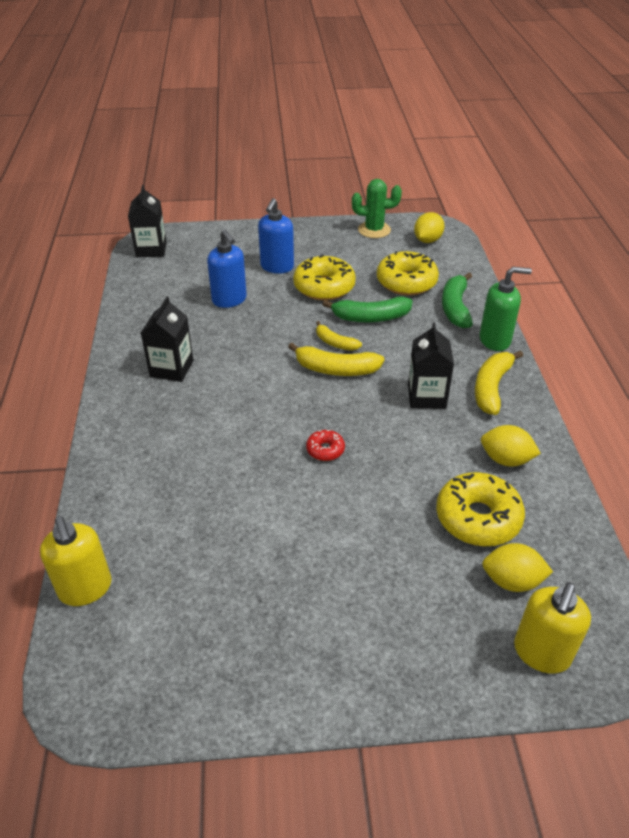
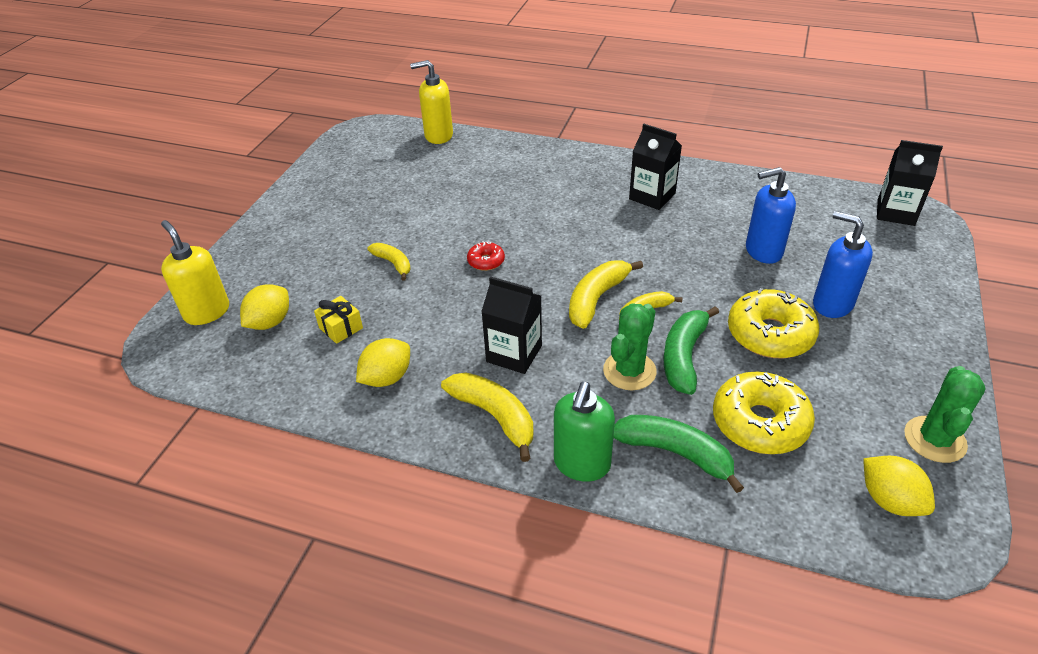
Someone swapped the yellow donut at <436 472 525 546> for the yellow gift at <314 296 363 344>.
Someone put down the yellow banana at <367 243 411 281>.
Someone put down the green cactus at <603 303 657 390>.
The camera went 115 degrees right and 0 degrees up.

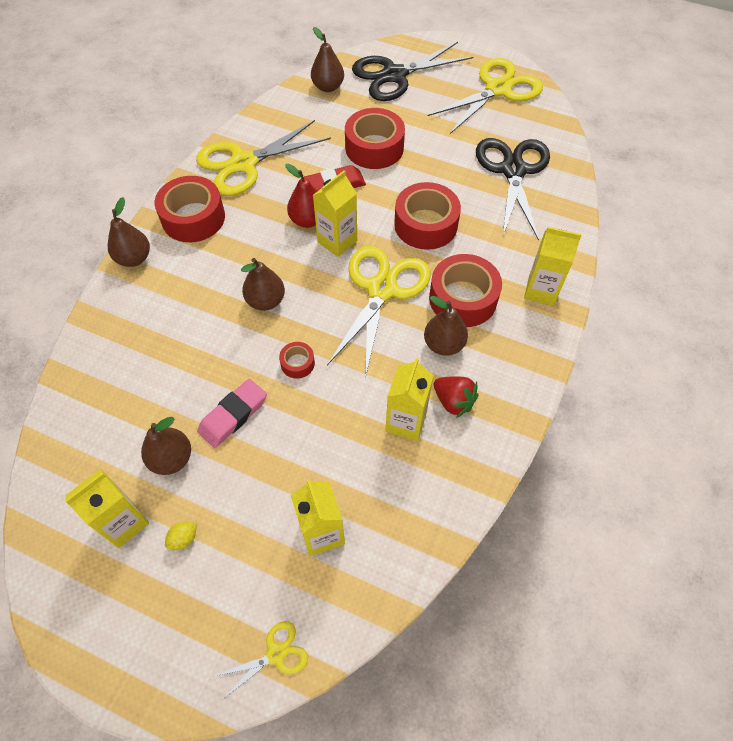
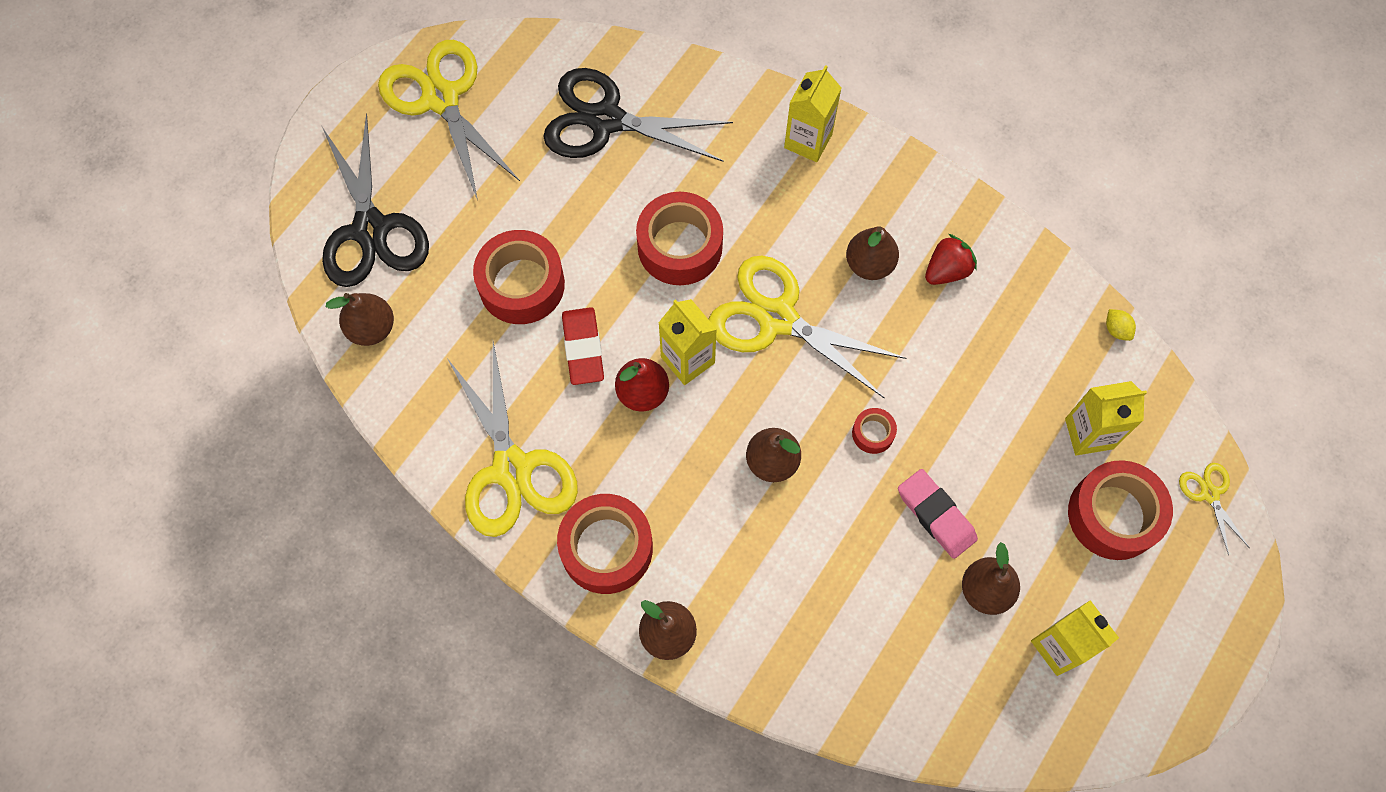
Someone carried the red tape from <429 254 502 327> to <1068 460 1173 560>.
Someone carried the yellow lemon from <165 522 197 550> to <1106 309 1136 341>.
Someone took away the yellow carton at <386 358 434 441>.
The camera went 80 degrees left and 10 degrees up.

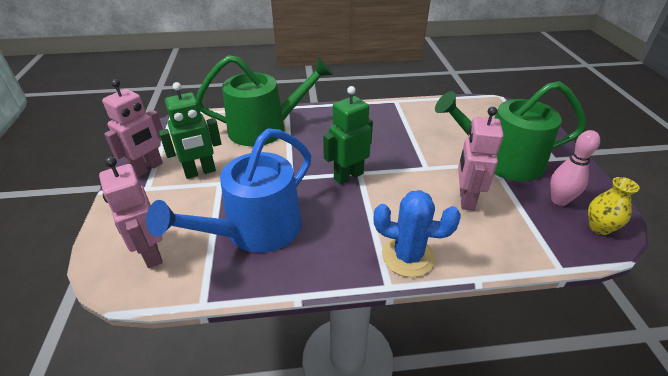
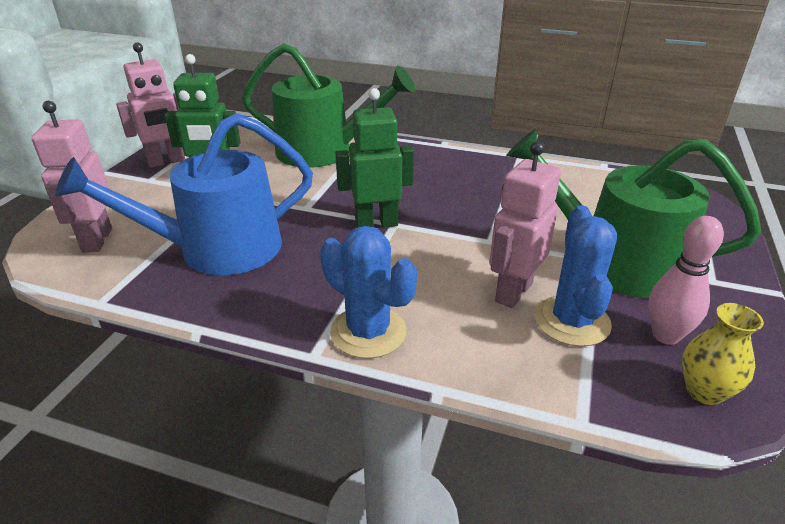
Someone put down the blue cactus at <535 206 617 347>.
The camera went 25 degrees right and 5 degrees down.

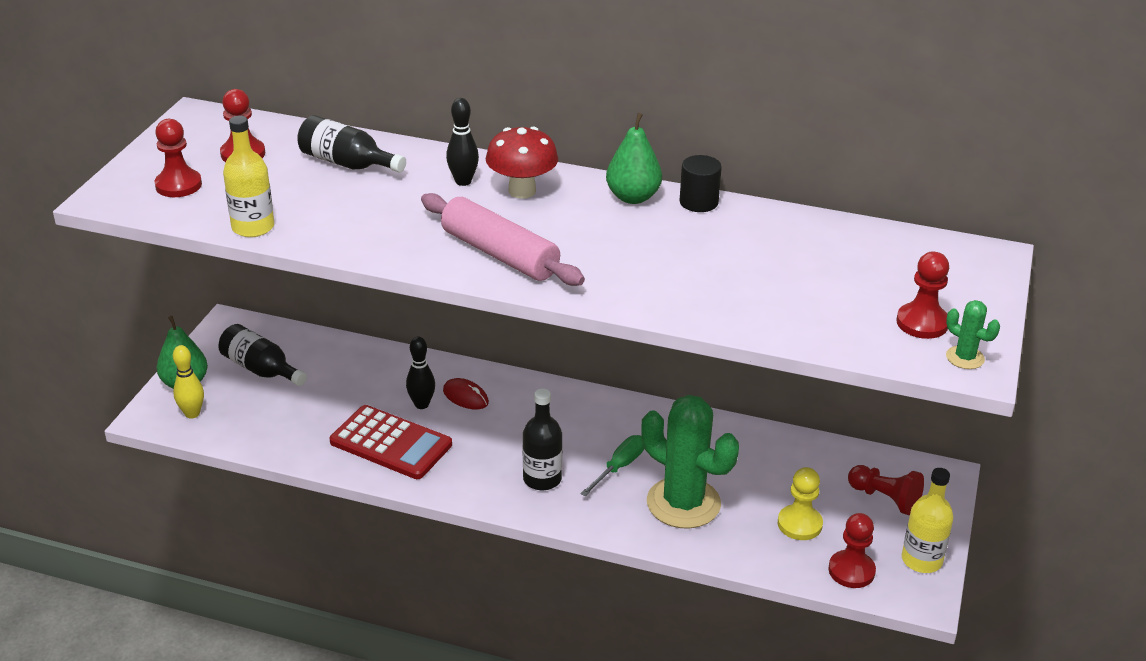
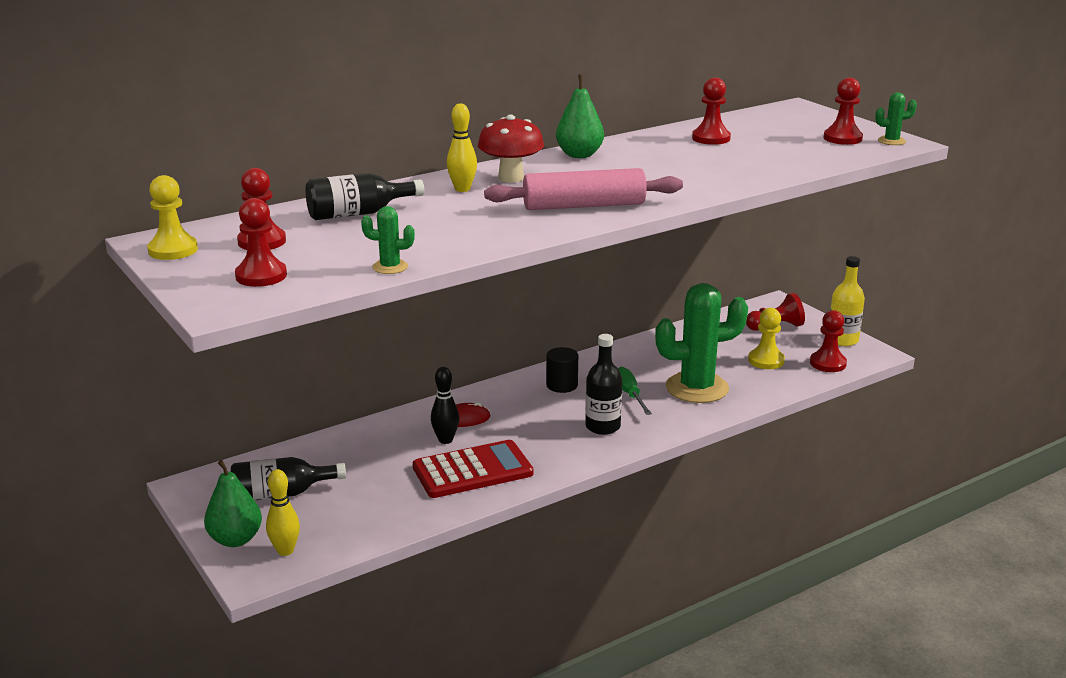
Someone put down the yellow pawn at <147 175 198 260>.
Someone swapped the yellow bottle at <223 116 274 237> for the green cactus at <361 206 415 274>.
Someone repainted the black bowling pin at <446 98 479 186>, which became the yellow bowling pin at <447 103 477 192>.
Someone carried the black cylinder from <680 155 722 212> to <546 347 578 393>.
Someone put down the red pawn at <692 77 731 145>.
The camera went 50 degrees left and 10 degrees down.

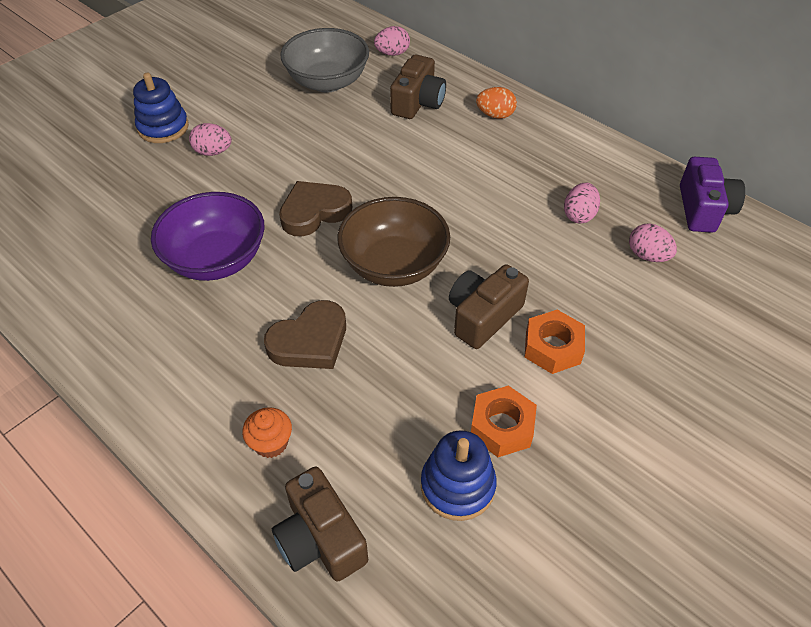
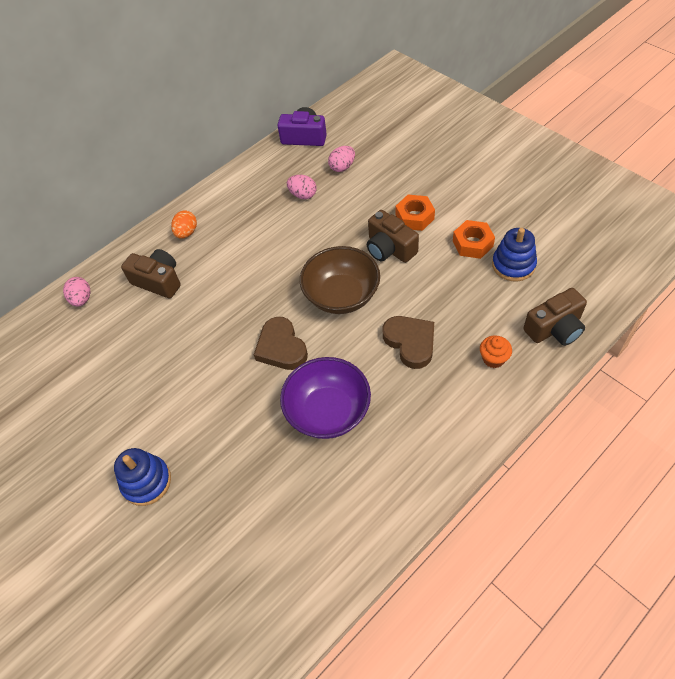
Someone took away the pink egg at <189 123 232 156>.
Someone took away the grey bowl at <280 28 369 92>.
The camera went 80 degrees left and 5 degrees up.

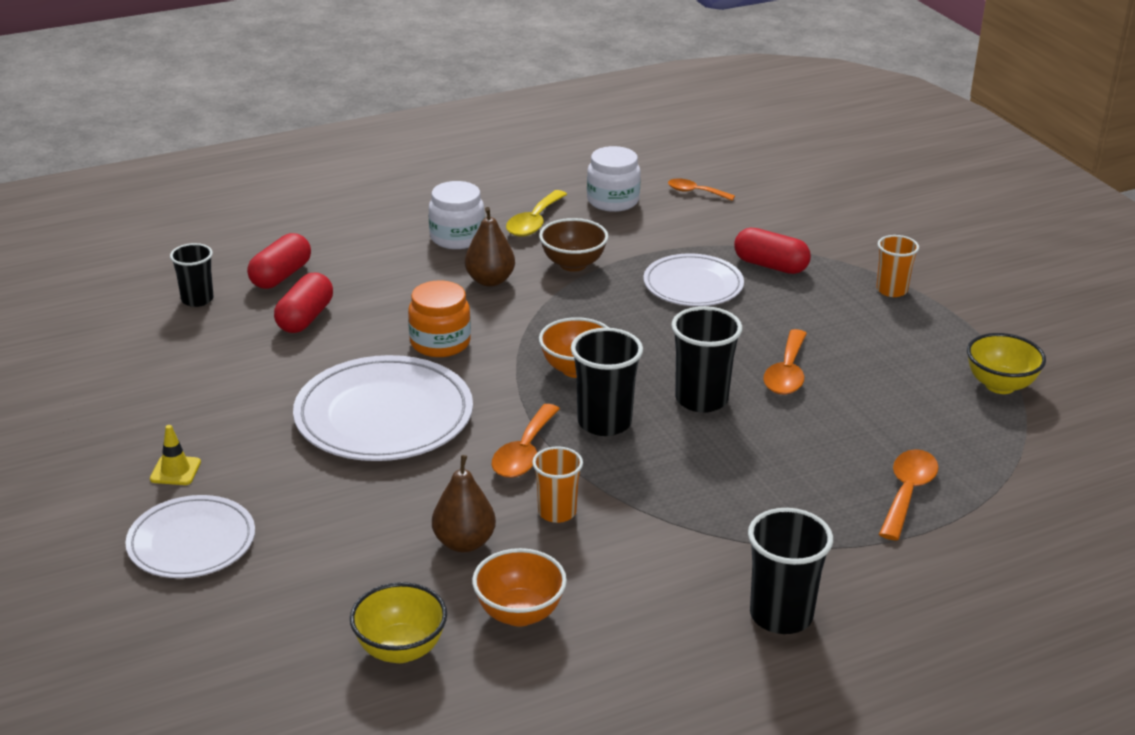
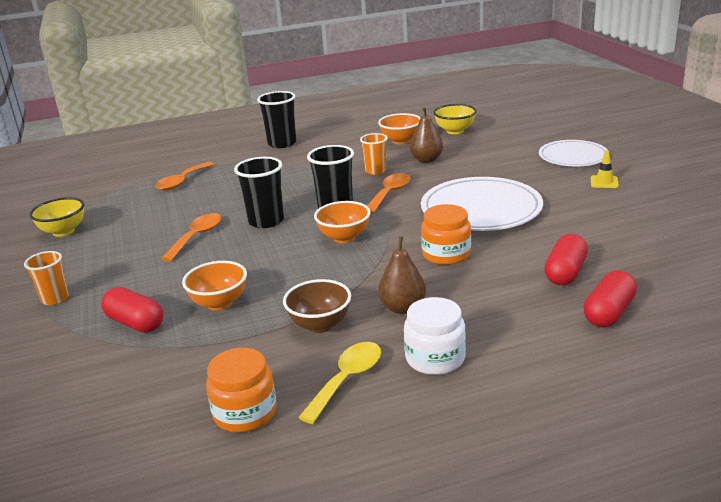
Someone swapped the white plate at <643 254 744 306> for the orange bowl at <182 261 247 311>.
Someone repainted the white jar at <587 146 641 212>, which became the orange jar at <206 348 277 433>.
Someone took away the black cup at <170 243 214 307>.
Someone took away the orange spoon at <668 179 735 201>.
The camera went 170 degrees left and 5 degrees down.

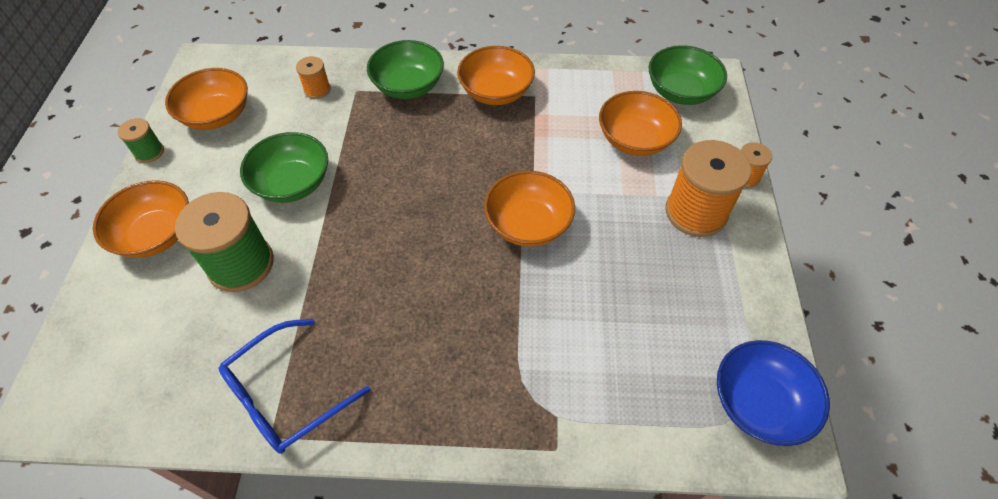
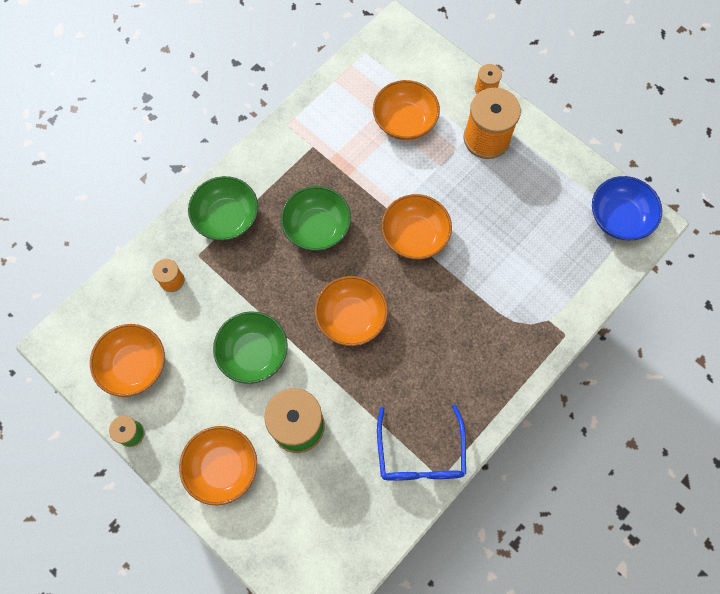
Someone carried the green bowl from <649 45 727 105> to <281 186 351 251>.
Someone carried the orange bowl from <457 46 535 105> to <315 276 388 346>.
The camera went 50 degrees left and 15 degrees up.

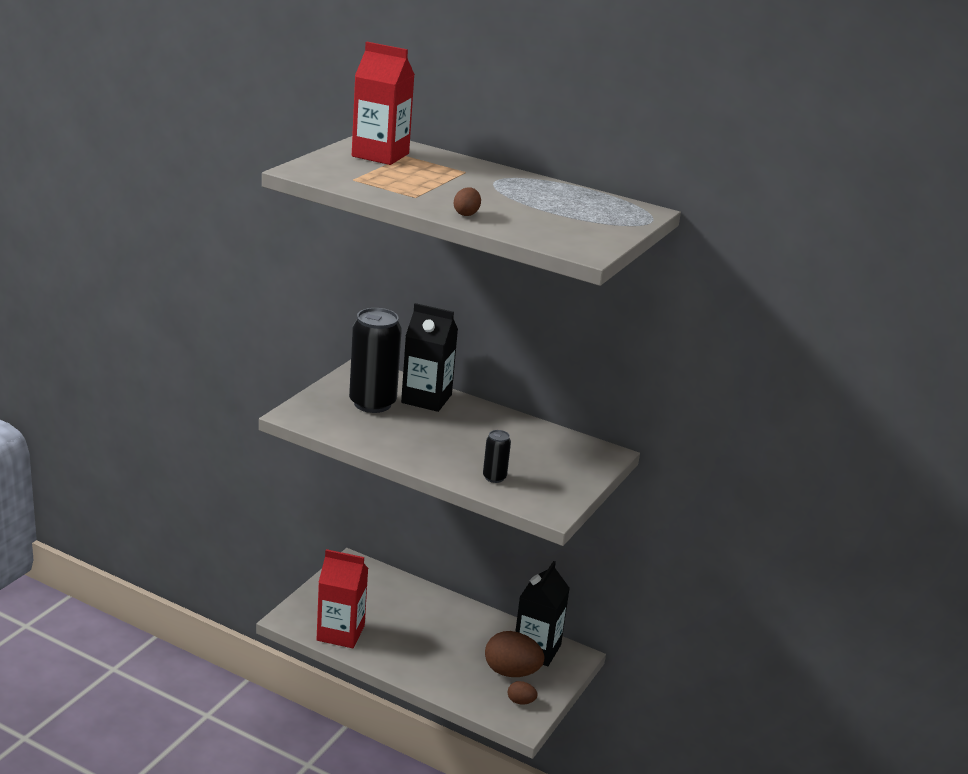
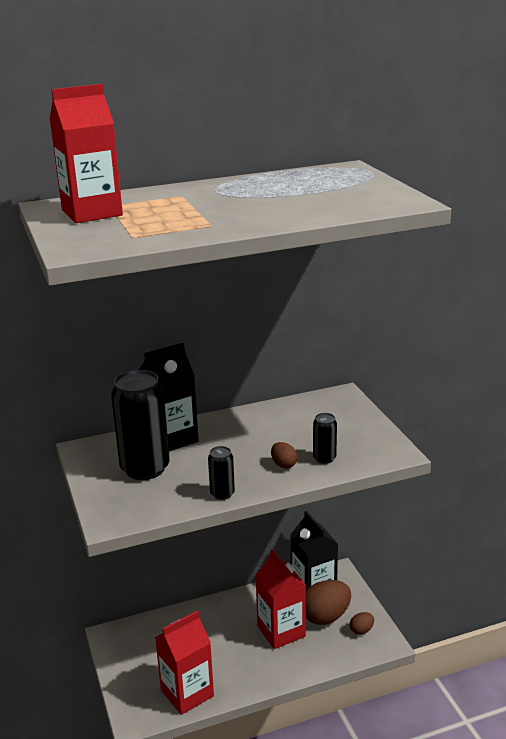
Someone put down the black can at <208 446 235 500>.
Someone put down the red carton at <256 550 306 649>.
Someone carried the brown egg from <454 187 481 216> to <271 442 298 468>.
The camera went 45 degrees left and 0 degrees up.

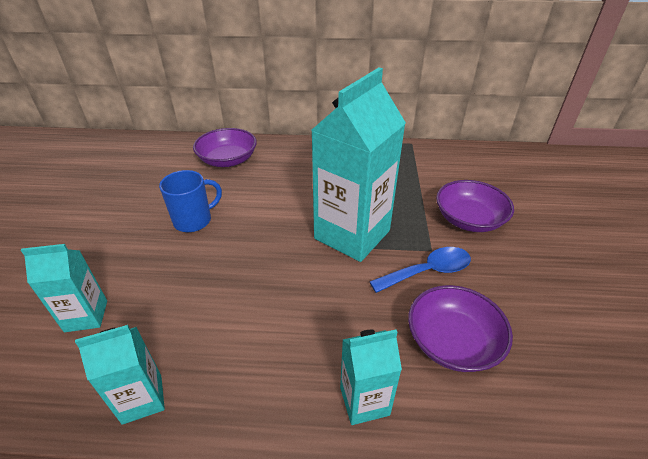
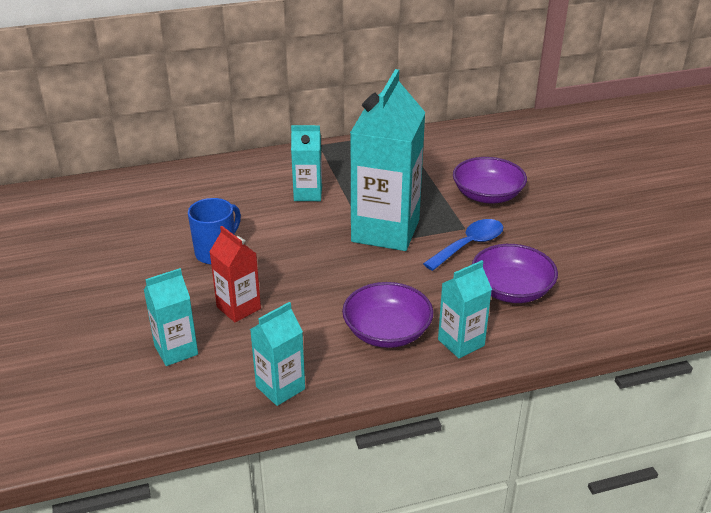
Someone put down the red carton at <210 226 261 322>.
Someone put down the turquoise carton at <291 125 322 201>.
Someone carried the purple bowl from <193 128 257 167> to <342 282 433 348>.
The camera went 20 degrees left and 5 degrees down.

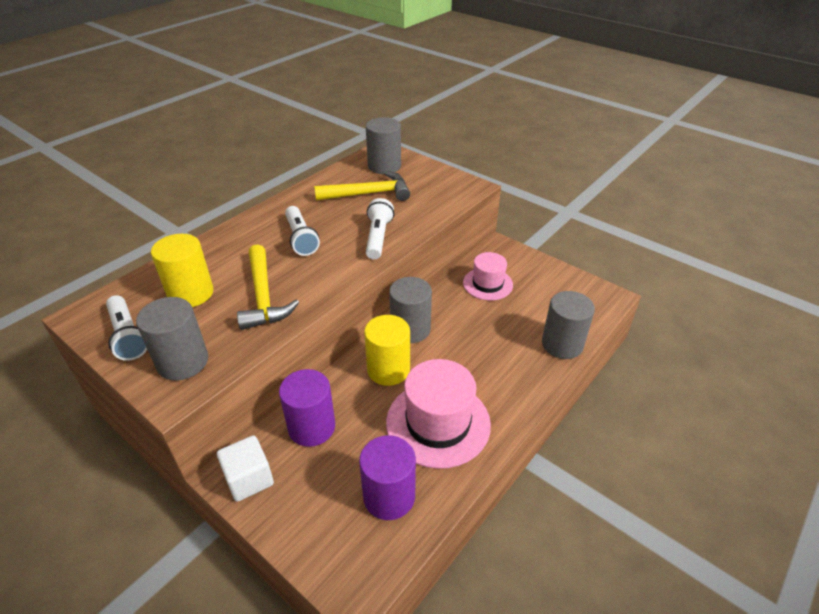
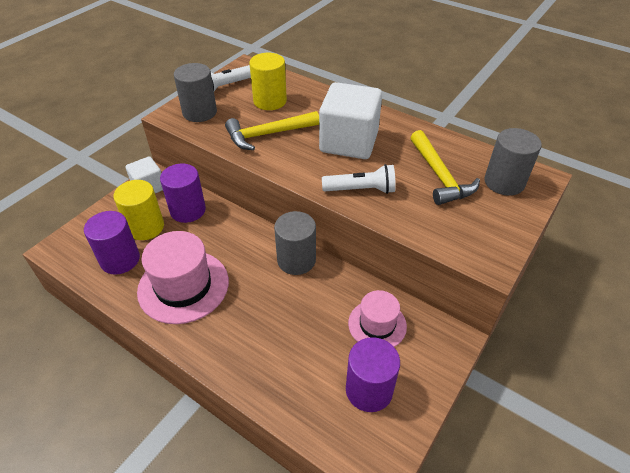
Someone carried the yellow cylinder from <364 315 410 386> to <113 180 164 240>.
Someone swapped the white flashlight at <285 206 320 256> for the white cube at <319 82 382 159>.
Someone put down the purple cylinder at <346 337 400 412>.
Someone took away the grey cylinder at <542 291 595 359>.
The camera went 85 degrees right and 5 degrees up.

